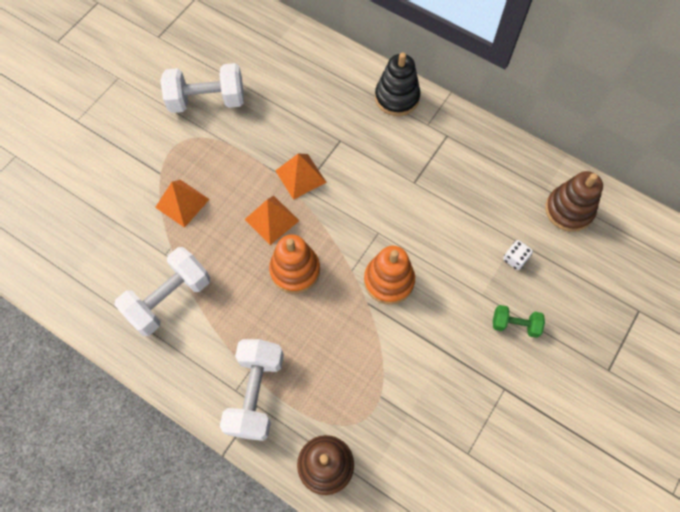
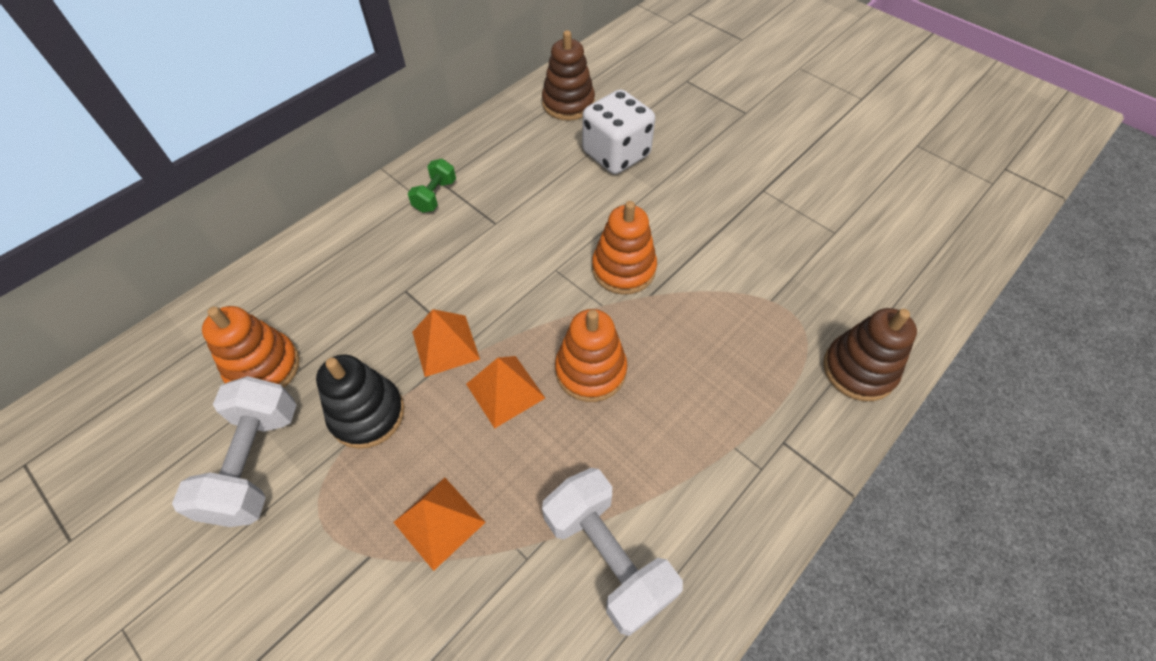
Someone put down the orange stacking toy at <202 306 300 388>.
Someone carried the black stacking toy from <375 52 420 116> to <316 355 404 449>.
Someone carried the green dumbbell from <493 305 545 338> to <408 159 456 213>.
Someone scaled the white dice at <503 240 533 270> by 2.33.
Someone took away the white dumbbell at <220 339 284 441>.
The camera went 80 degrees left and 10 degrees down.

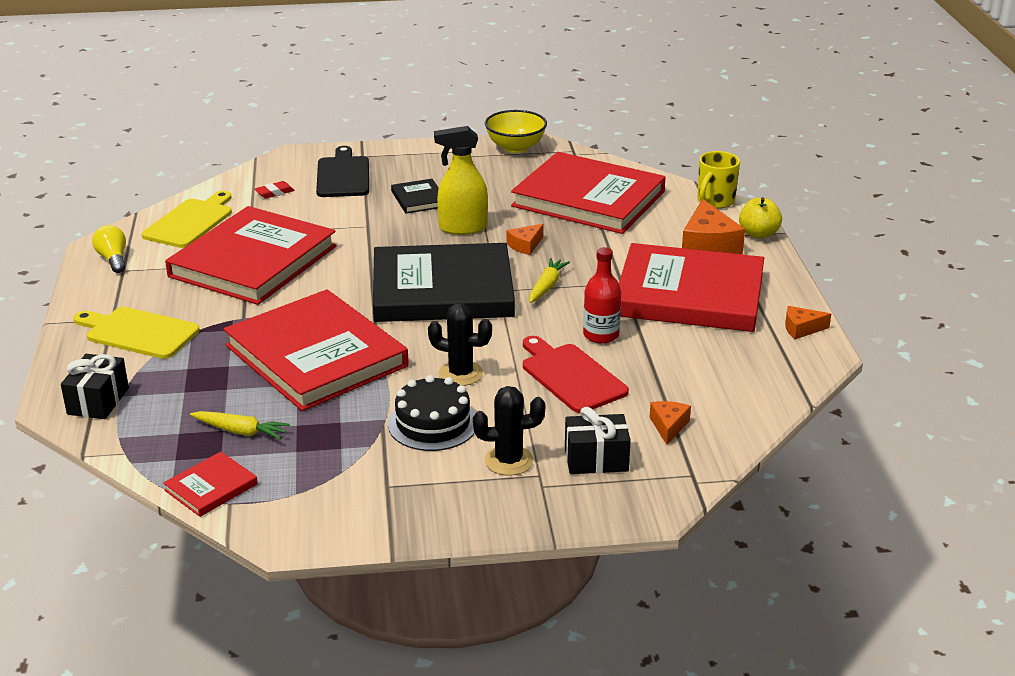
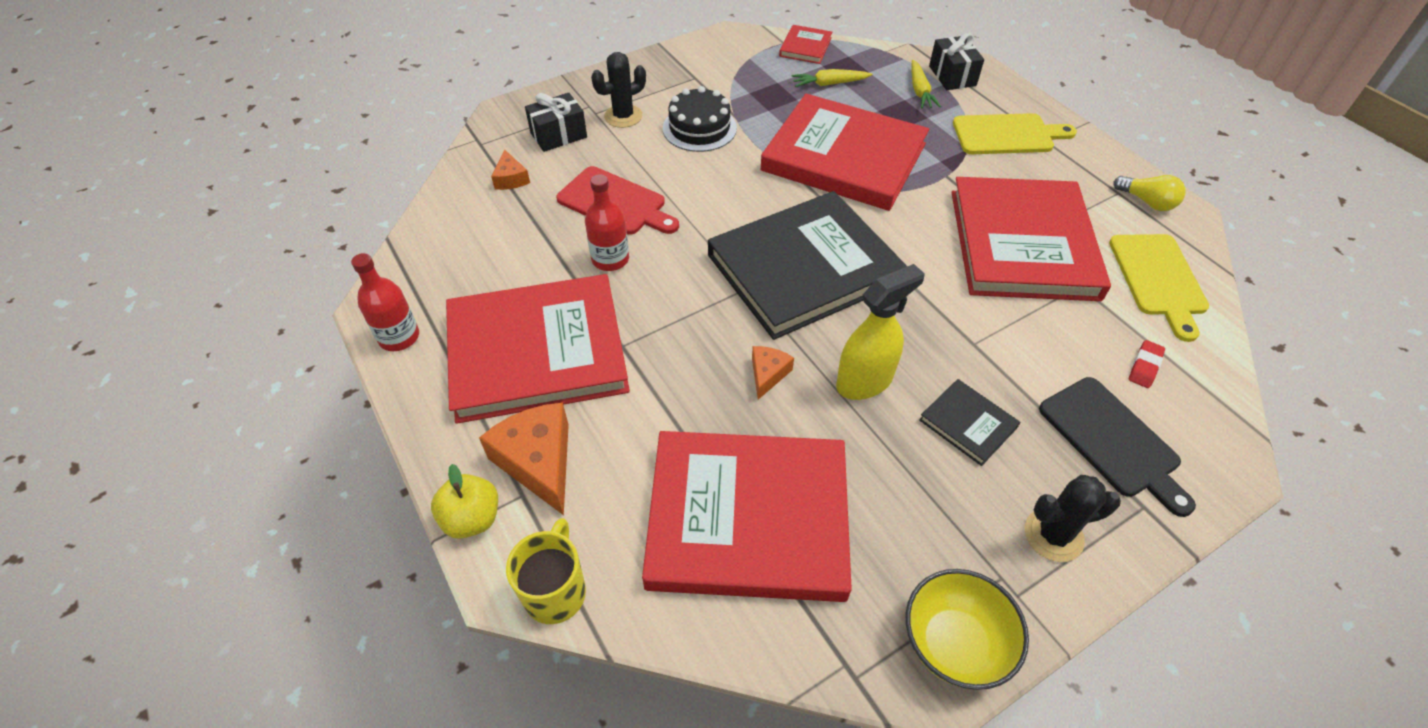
Someone swapped the orange cheese at <785 306 831 339> for the red bottle at <351 253 419 351>.
Someone carried the yellow carrot from <529 258 570 303> to <911 60 941 108>.
Someone carried the black cactus from <428 303 492 386> to <1025 475 1121 562>.
The camera went 155 degrees right and 20 degrees up.

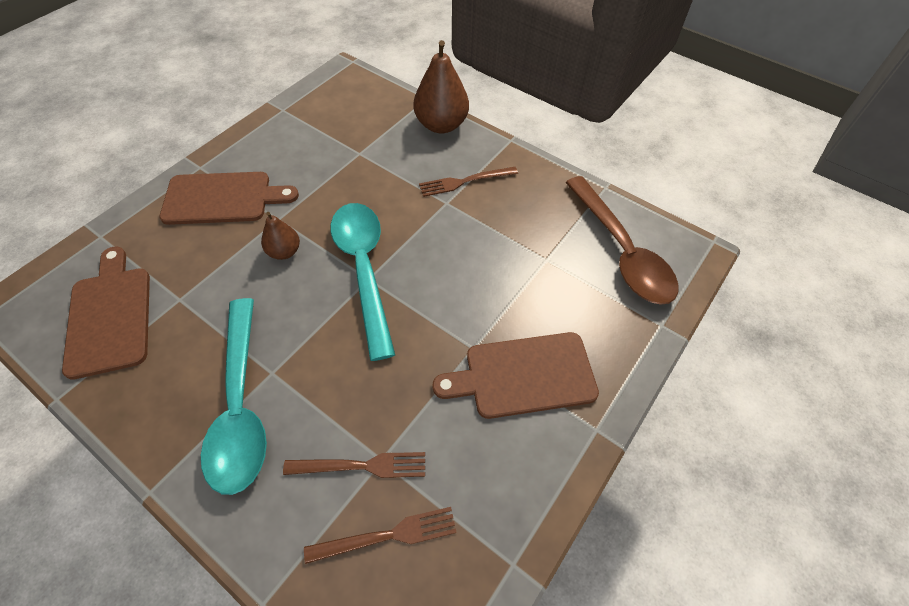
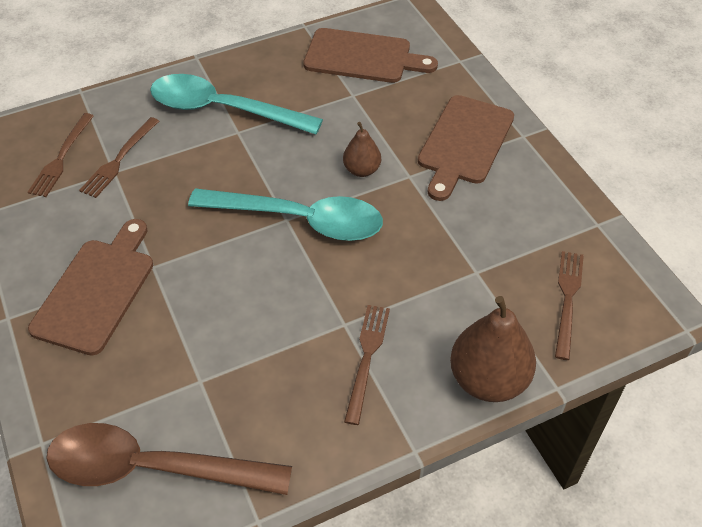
Someone put down the brown fork at <555 251 584 360>.
The camera went 120 degrees right and 5 degrees down.

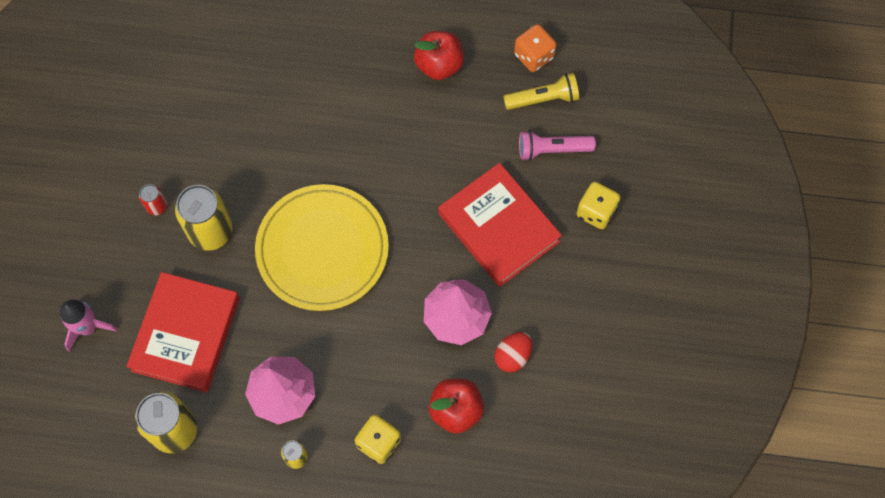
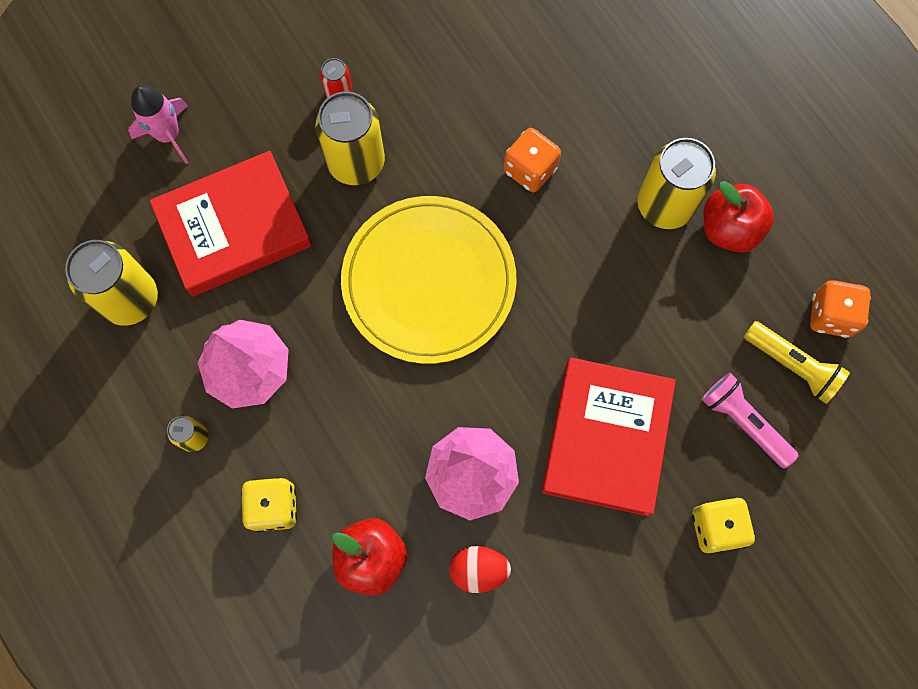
Someone put down the orange dice at <504 128 561 192>.
Someone put down the yellow can at <637 138 716 229>.
The camera went 50 degrees right and 5 degrees up.

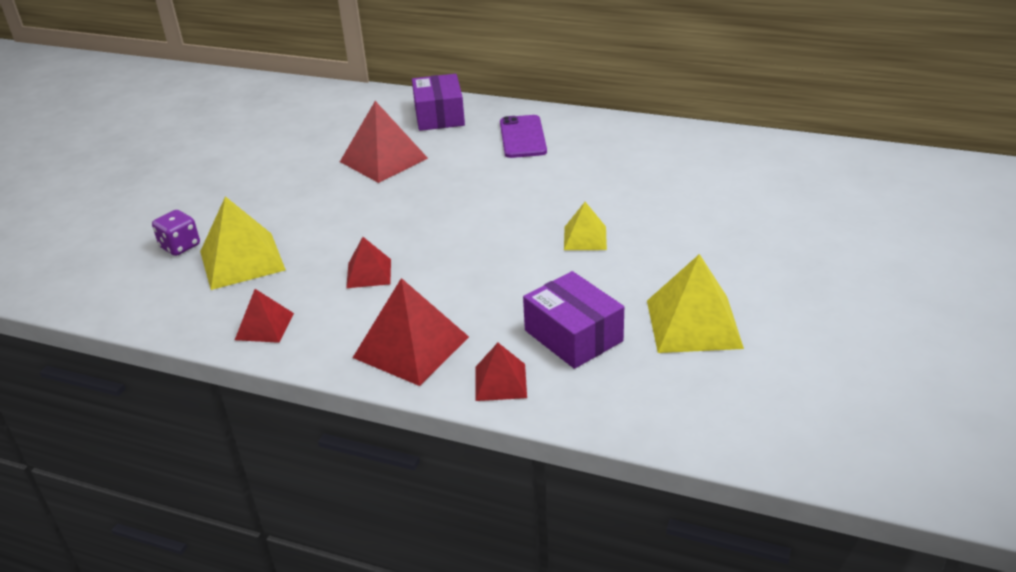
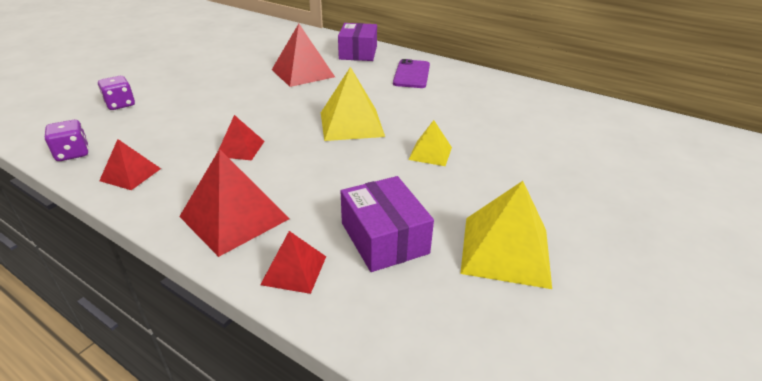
Someone put down the purple dice at <45 120 89 161>.
Someone carried the yellow pyramid from <200 196 286 290> to <321 67 385 141>.
The camera went 10 degrees right and 0 degrees up.

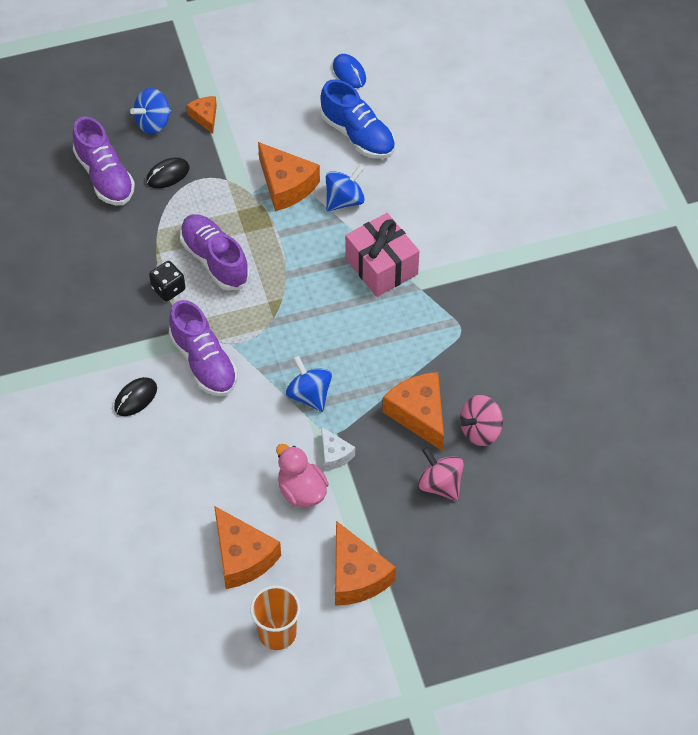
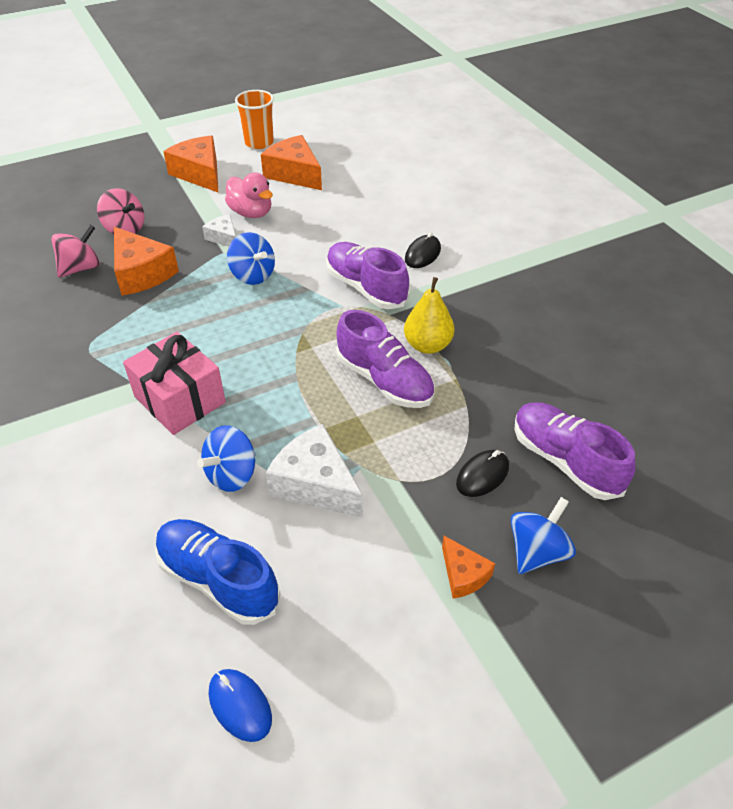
Someone repainted the orange cheese at <258 142 320 211>, which became the white cheese at <266 424 363 518>.
Someone swapped the black dice at <149 261 185 302> for the yellow pear at <404 277 455 354>.
The camera went 170 degrees right and 10 degrees down.

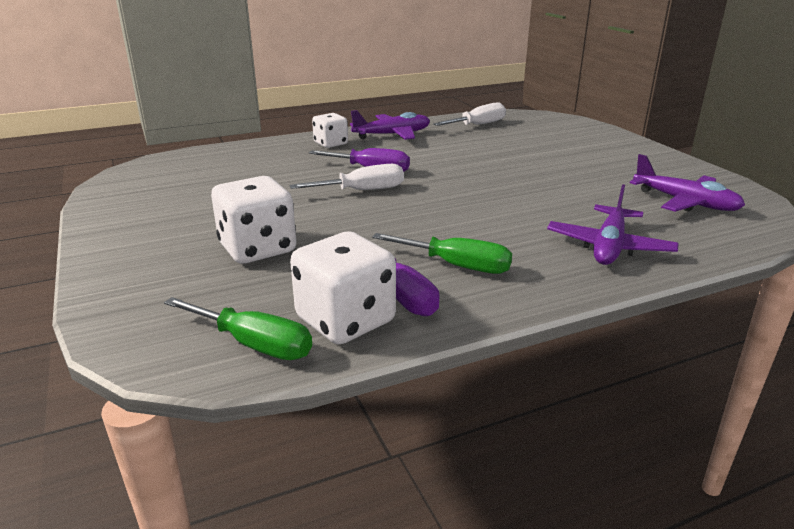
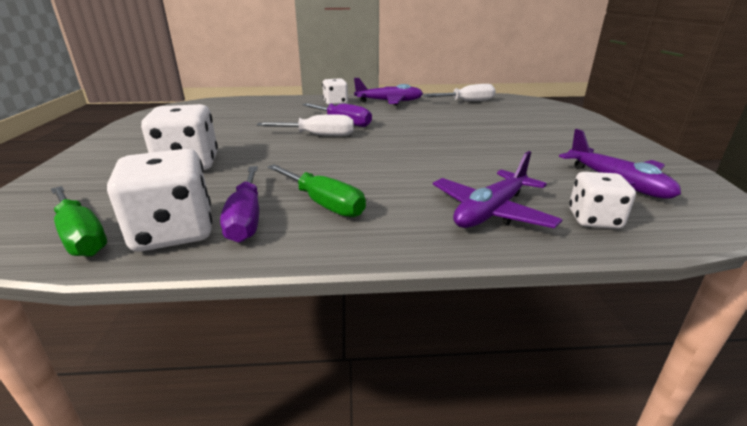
Someone put down the white dice at <569 172 636 229>.
The camera went 20 degrees right and 0 degrees up.

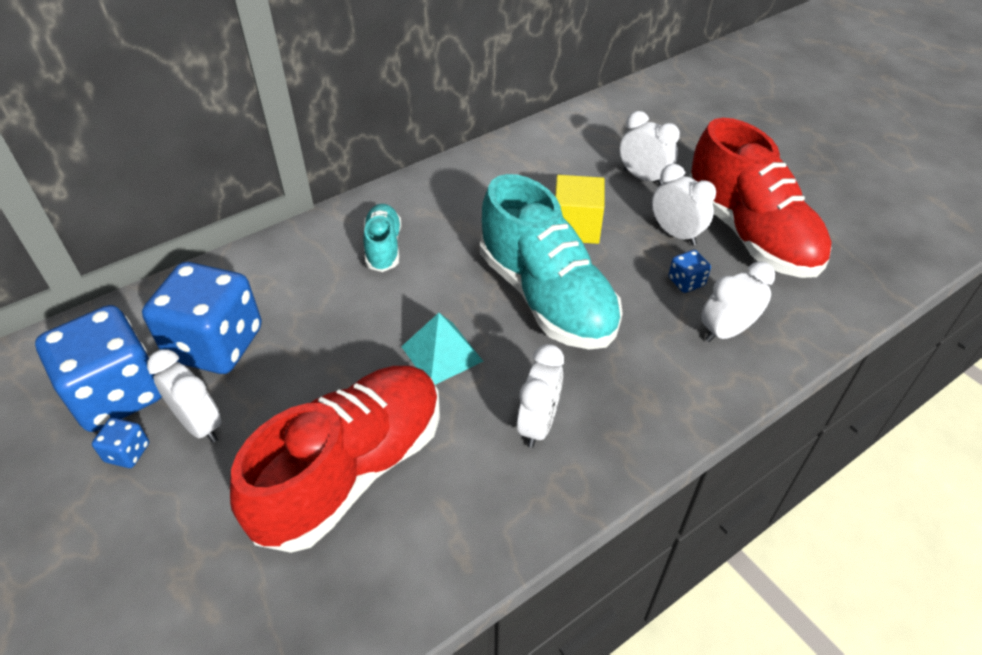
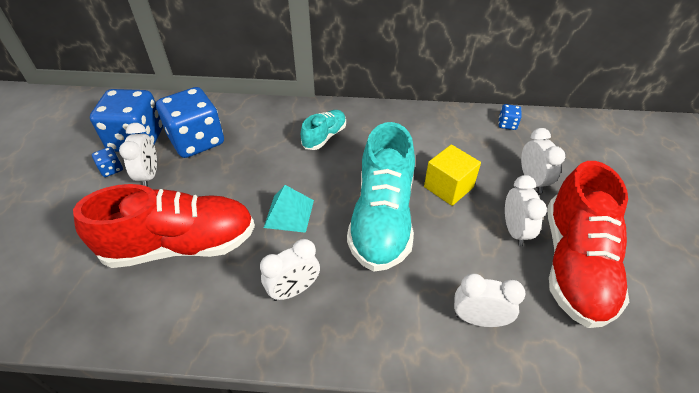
Someone carried the blue dice from <669 250 711 293> to <499 104 521 130>.
The camera went 40 degrees right and 0 degrees up.

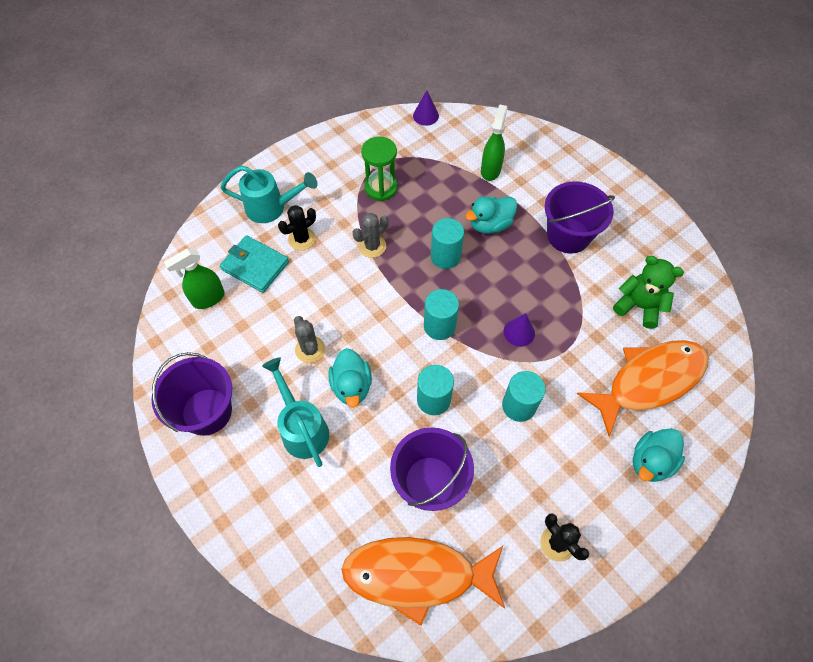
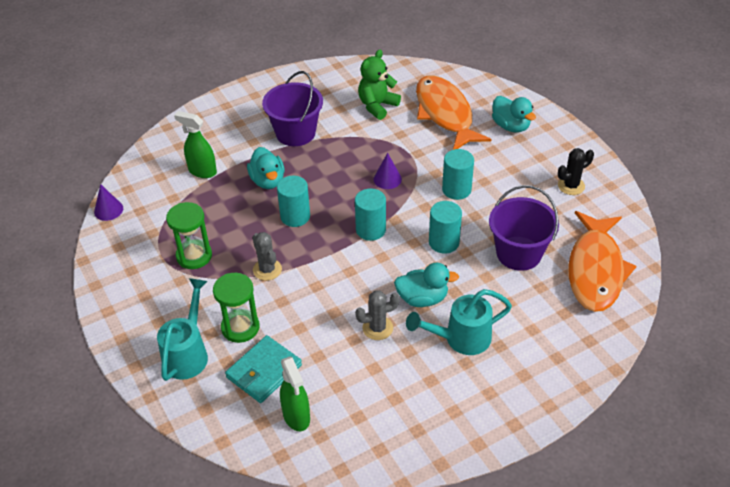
Someone swapped the black cactus at <278 205 316 250> for the green hourglass at <213 273 260 343>.
Someone took away the purple bucket at <151 352 232 436>.
The camera went 80 degrees left and 15 degrees down.

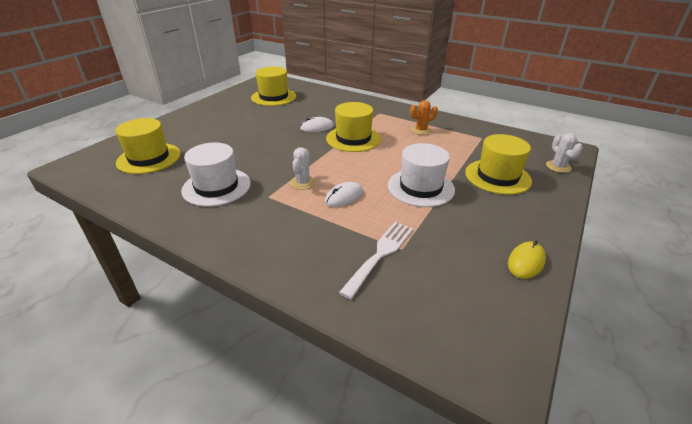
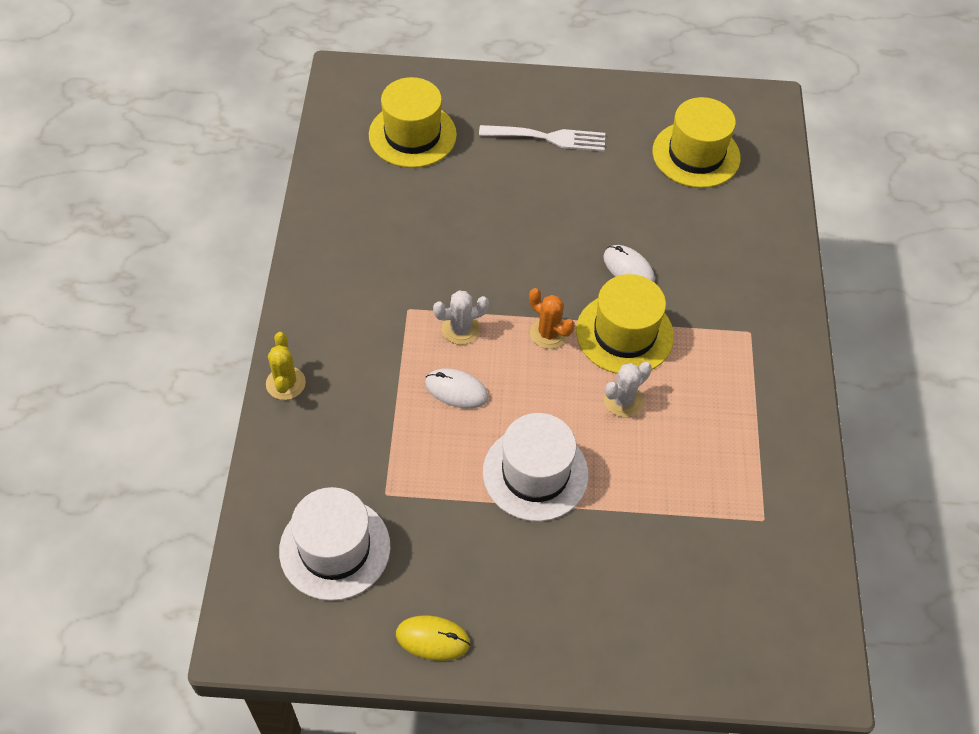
Someone put down the yellow cactus at <266 332 306 400>.
Someone carried the white hat from <181 143 251 207> to <279 487 390 601>.
Someone carried the white fork from <339 222 413 299> to <479 125 605 151>.
Someone carried the orange cactus from <410 100 438 135> to <529 288 575 349>.
Someone carried the white cactus from <546 133 583 173> to <604 362 652 417>.
Someone took away the yellow hat at <465 134 532 195>.
The camera went 60 degrees right and 20 degrees up.

